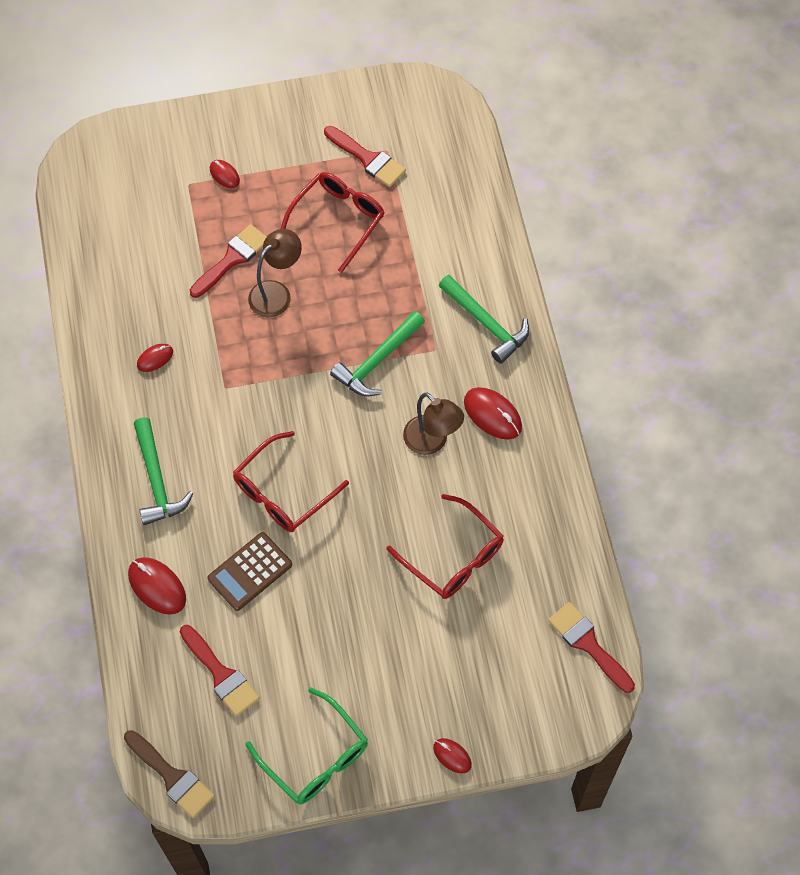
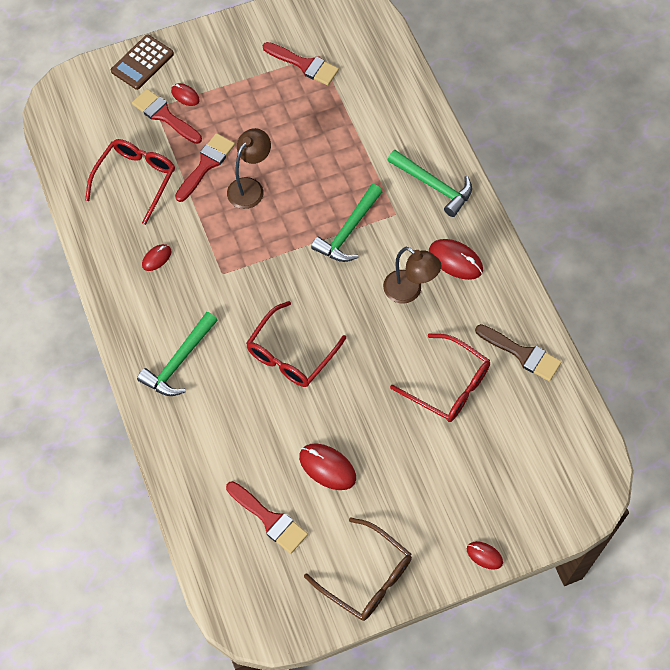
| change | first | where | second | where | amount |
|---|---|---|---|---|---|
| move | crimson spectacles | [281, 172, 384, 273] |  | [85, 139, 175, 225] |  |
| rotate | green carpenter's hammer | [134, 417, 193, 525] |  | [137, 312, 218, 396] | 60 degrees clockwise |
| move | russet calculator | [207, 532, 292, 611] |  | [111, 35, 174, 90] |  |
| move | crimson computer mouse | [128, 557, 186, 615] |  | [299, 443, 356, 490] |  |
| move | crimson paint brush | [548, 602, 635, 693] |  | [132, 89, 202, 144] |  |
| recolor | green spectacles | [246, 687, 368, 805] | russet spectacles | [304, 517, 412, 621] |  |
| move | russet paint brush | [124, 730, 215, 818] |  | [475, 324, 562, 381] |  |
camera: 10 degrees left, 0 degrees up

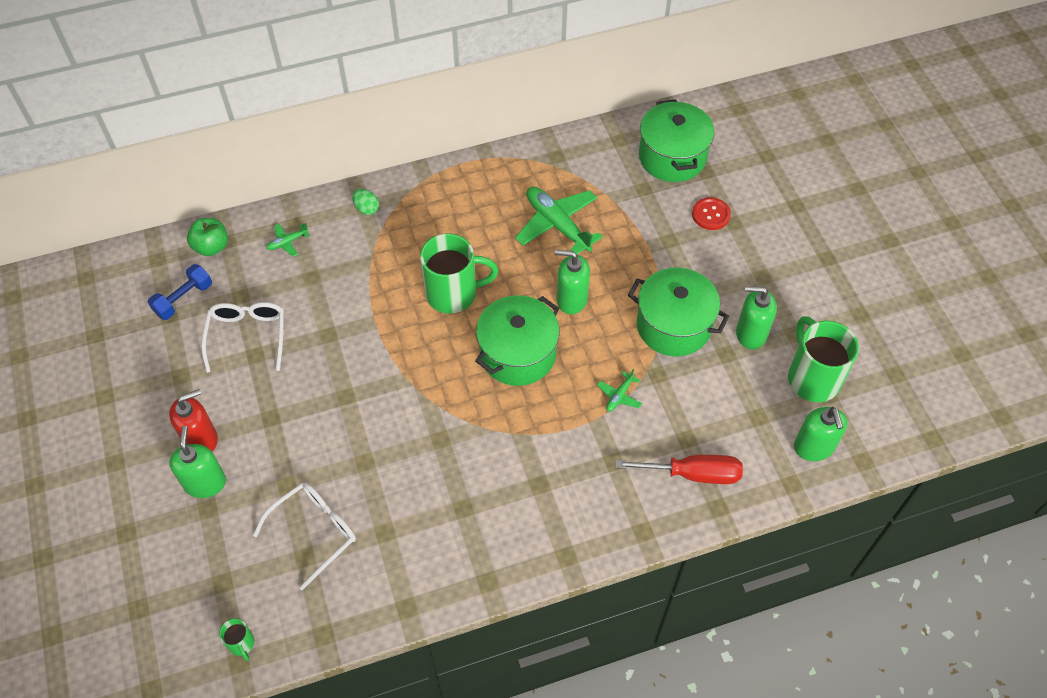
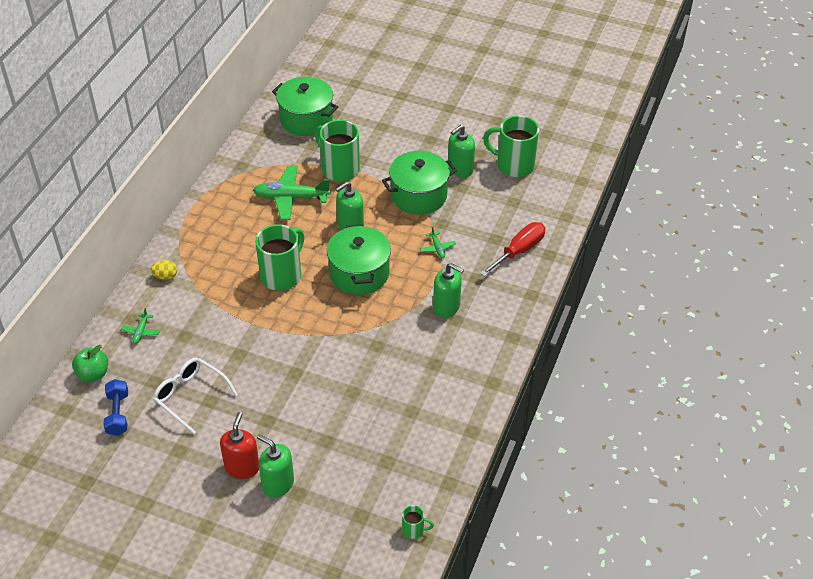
| change | first | where | second | where | amount |
|---|---|---|---|---|---|
| recolor | green egg shape | [352, 189, 379, 215] | bright yellow egg shape | [150, 260, 177, 280] |  |
| delete | crimson button | [692, 197, 731, 230] |  |  |  |
| move | green pump bottle | [794, 407, 847, 461] |  | [433, 263, 464, 318] |  |
| delete | snow-white spectacles | [253, 483, 356, 590] |  |  |  |
| insert |  |  | green mug | [315, 120, 360, 182] |  |
camera: 50 degrees left, 10 degrees down

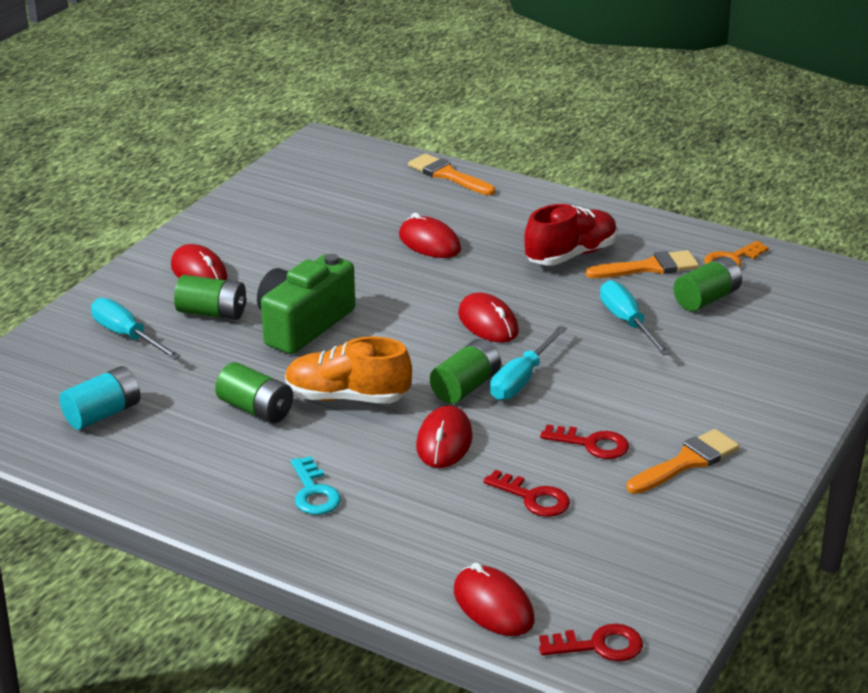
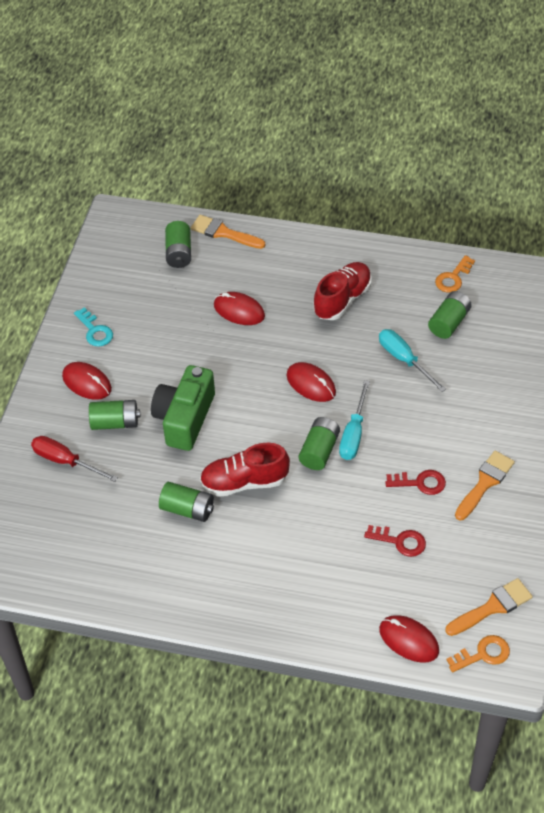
| change | first | where | second | where | amount |
|---|---|---|---|---|---|
| move | orange paint brush | [586, 250, 699, 278] |  | [445, 578, 533, 636] |  |
| recolor | teal screwdriver | [91, 298, 181, 360] | crimson screwdriver | [31, 436, 118, 482] |  |
| recolor | orange sneaker | [285, 337, 412, 404] | crimson sneaker | [200, 443, 290, 497] |  |
| delete | teal battery | [60, 366, 140, 430] |  |  |  |
| delete | crimson computer mouse | [416, 406, 473, 468] |  |  |  |
| move | teal door key | [291, 456, 341, 515] |  | [74, 307, 113, 347] |  |
| recolor | crimson door key | [539, 623, 643, 661] | orange door key | [446, 635, 510, 672] |  |
| insert |  |  | green battery | [165, 221, 191, 268] |  |
camera: 15 degrees left, 20 degrees up

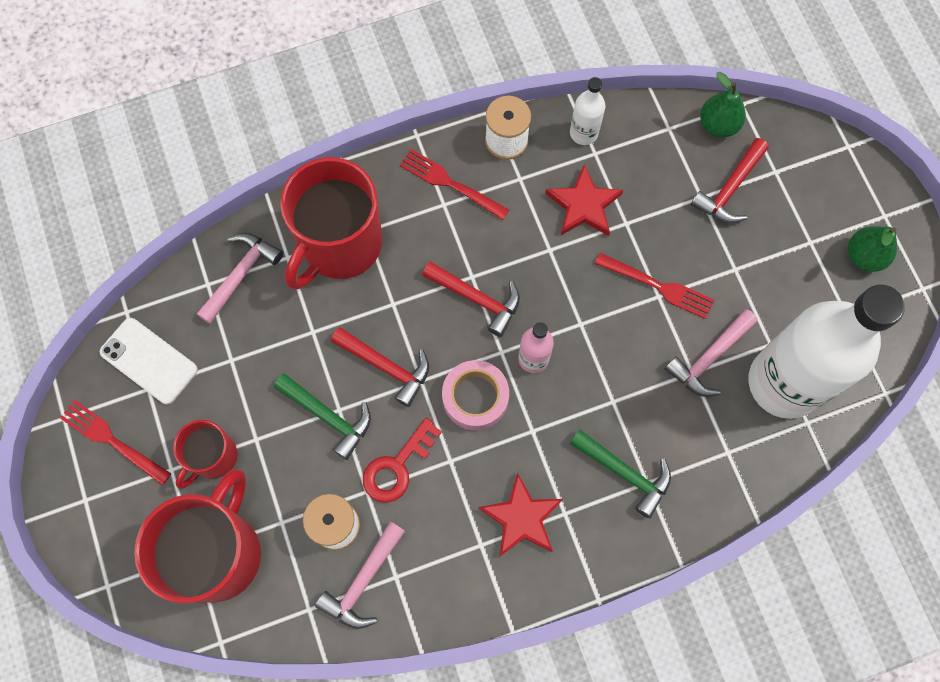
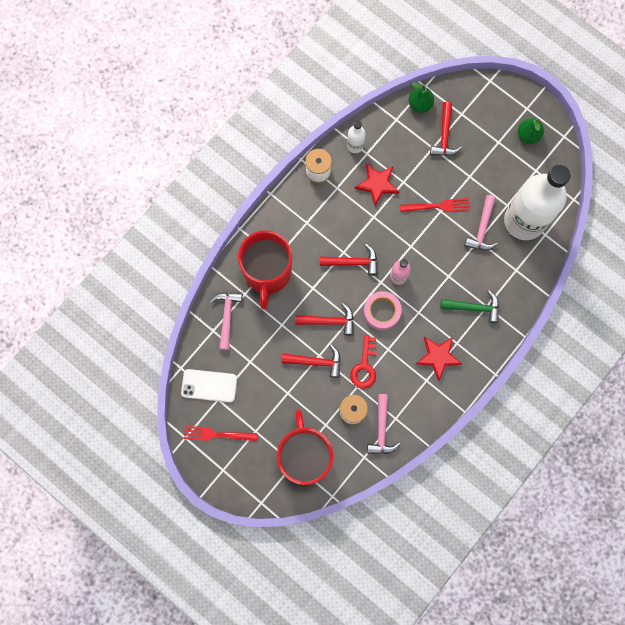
| change | first | where | second | where | amount |
|---|---|---|---|---|---|
| delete | crimson fork | [400, 149, 509, 220] |  |  |  |
| recolor | green carpenter's hammer | [274, 374, 371, 460] | crimson carpenter's hammer | [282, 344, 341, 378] |  |
| delete | crimson mug | [173, 420, 238, 489] |  |  |  |
camera: 30 degrees left, 5 degrees up

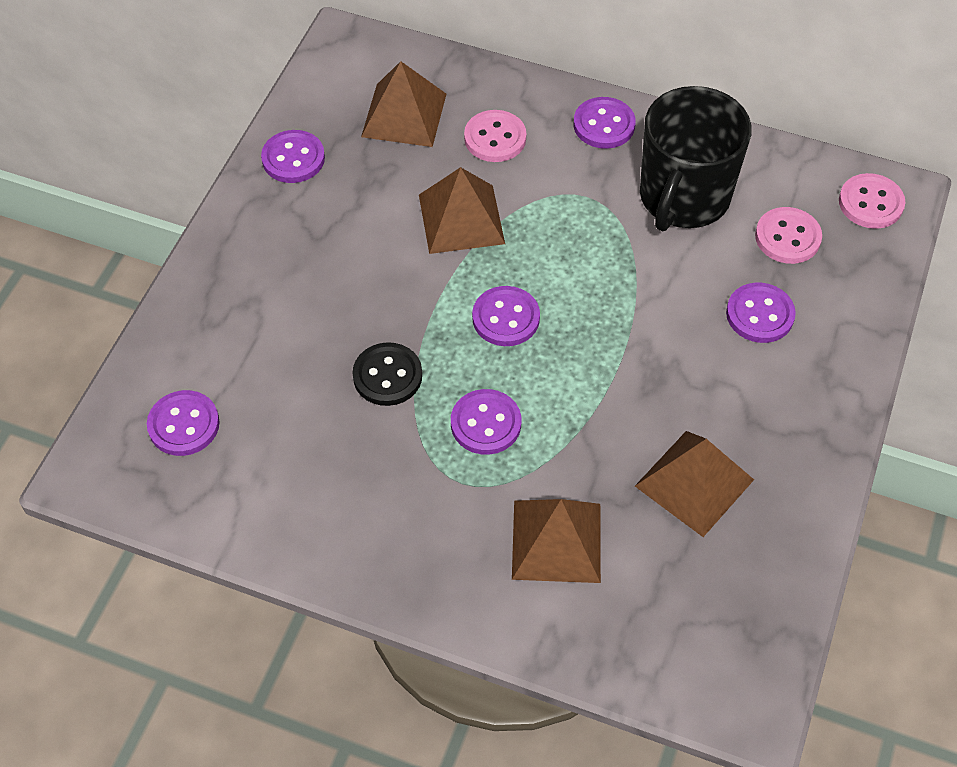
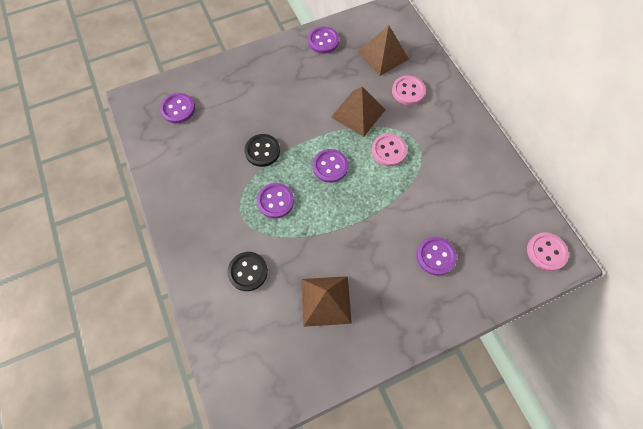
| change | first | where | second | where | amount |
|---|---|---|---|---|---|
| delete | black mug | [640, 86, 752, 231] |  |  |  |
| delete | purple button | [573, 97, 636, 149] |  |  |  |
| move | rose-pink button | [755, 207, 822, 264] |  | [371, 134, 407, 166] |  |
| replace | russet pyramid | [512, 499, 601, 583] | black button | [227, 252, 268, 291] |  |
camera: 45 degrees right, 10 degrees up

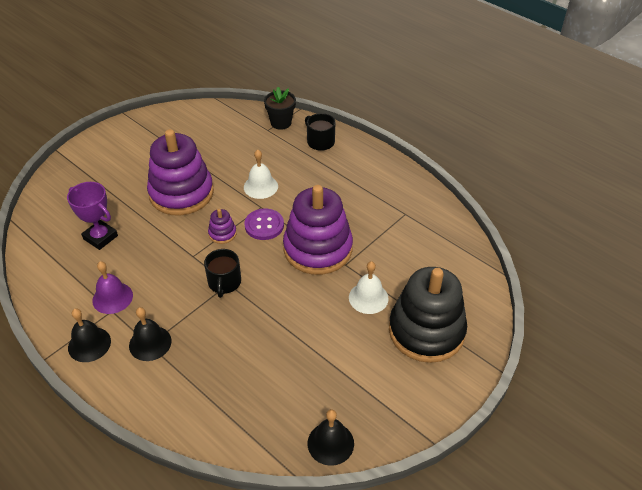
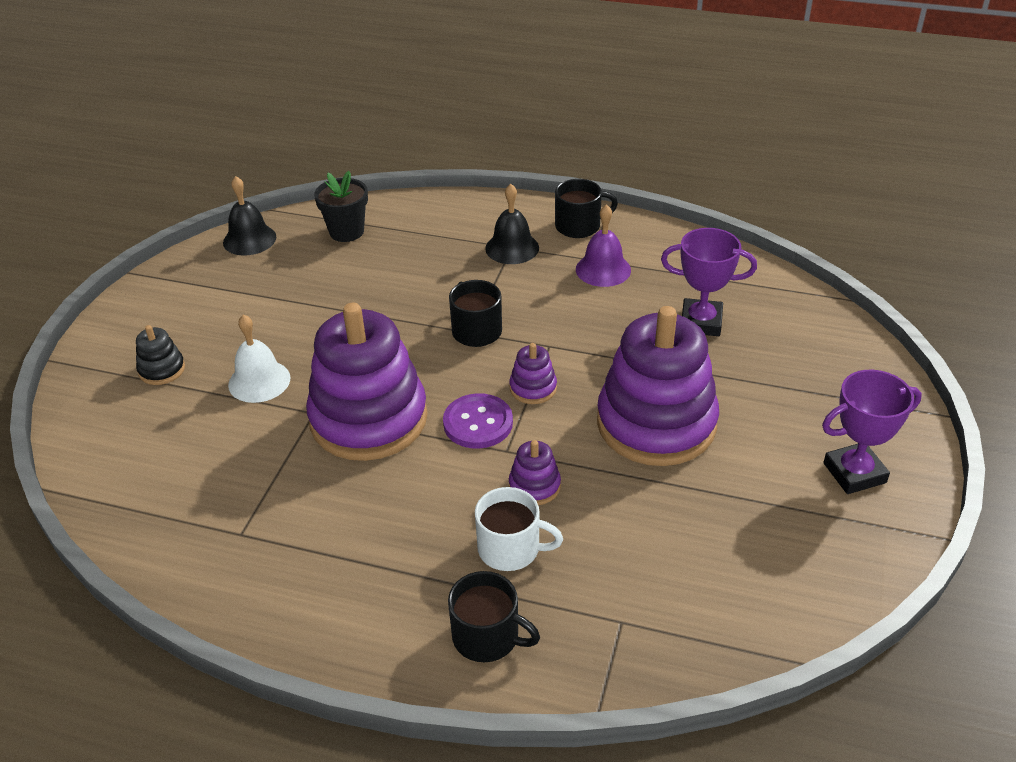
| change | first | where | second | where | amount |
|---|---|---|---|---|---|
| move | black plant pot | [264, 87, 296, 130] |  | [314, 171, 368, 242] |  |
| replace | snow-white bell | [244, 150, 278, 199] | purple ring stacker | [509, 440, 561, 505] |  |
| resize | black ring stacker | [389, 267, 467, 363] |  | [136, 325, 185, 385] | x0.41 |
| replace | black bell | [68, 308, 111, 362] | black mug | [555, 179, 618, 238] |  |
| insert |  |  | purple prize cup | [822, 370, 922, 494] |  |
| insert |  |  | snow-white mug | [475, 487, 563, 571] |  |
camera: 155 degrees right, 5 degrees down

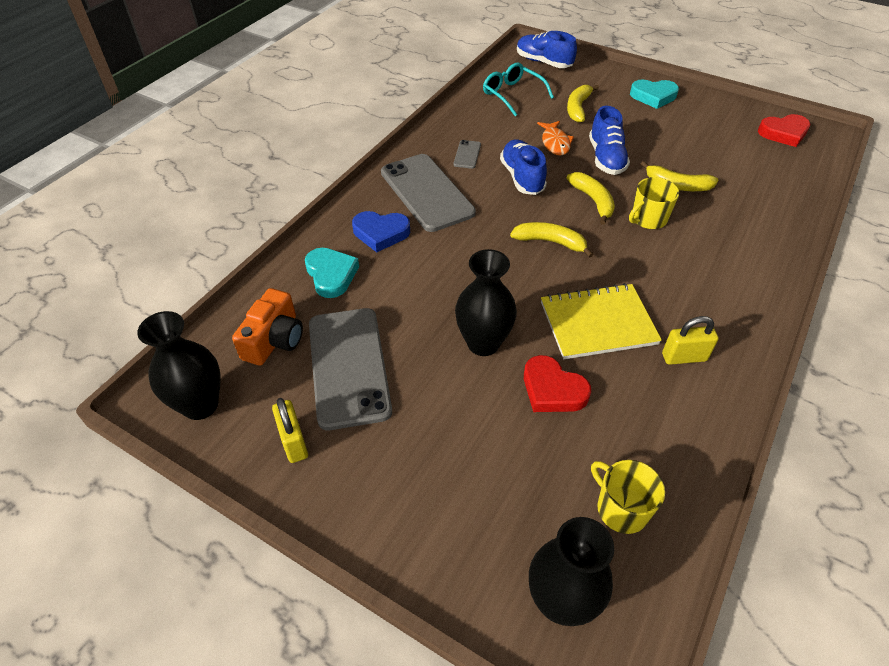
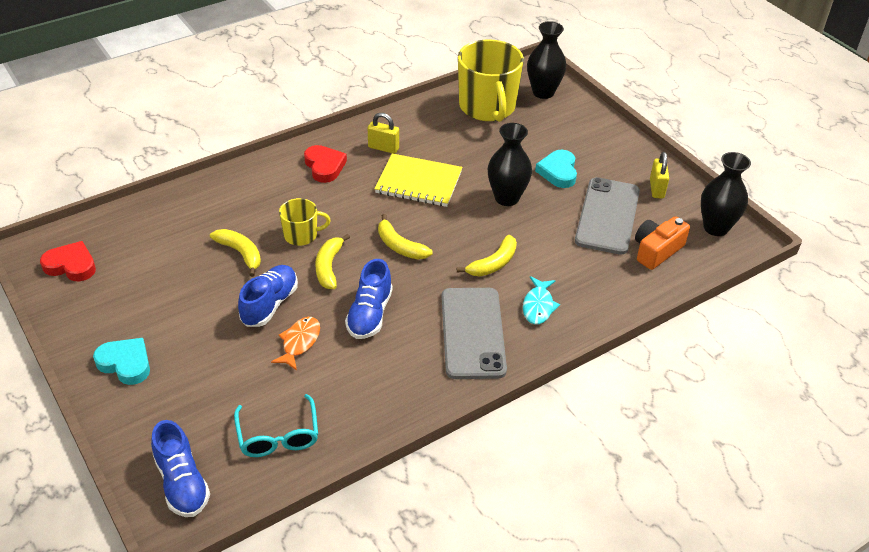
| change | first | where | second | where | amount |
|---|---|---|---|---|---|
| move | bright yellow banana | [567, 85, 599, 122] |  | [457, 235, 517, 276] |  |
| delete | ash-grey smartphone | [453, 140, 481, 169] |  |  |  |
| replace | blue heart | [352, 211, 410, 252] | teal toy fish | [523, 276, 560, 325] |  |
| move | teal heart | [305, 248, 359, 298] |  | [535, 150, 577, 188] |  |
| move | crimson heart | [524, 355, 591, 412] |  | [304, 145, 347, 183] |  |
| resize | bright yellow mug | [591, 460, 665, 534] |  | [458, 39, 524, 122] | x1.99 |
camera: 155 degrees left, 5 degrees down

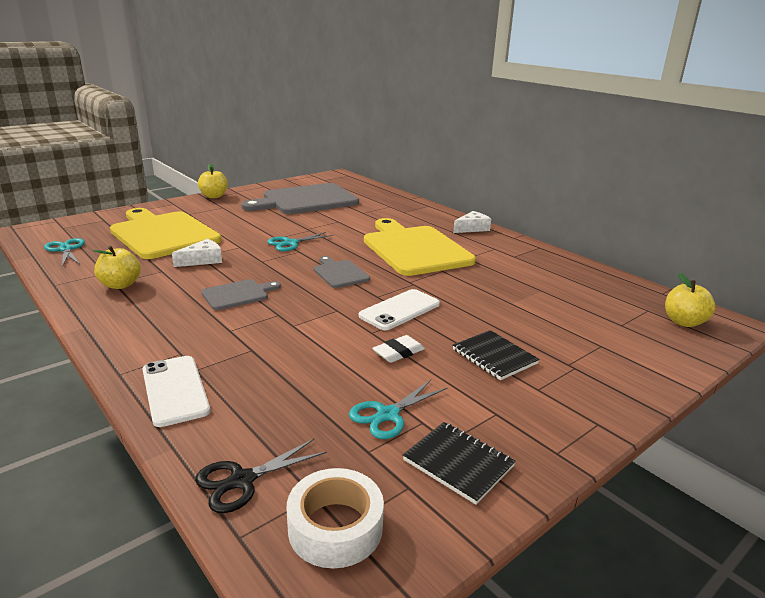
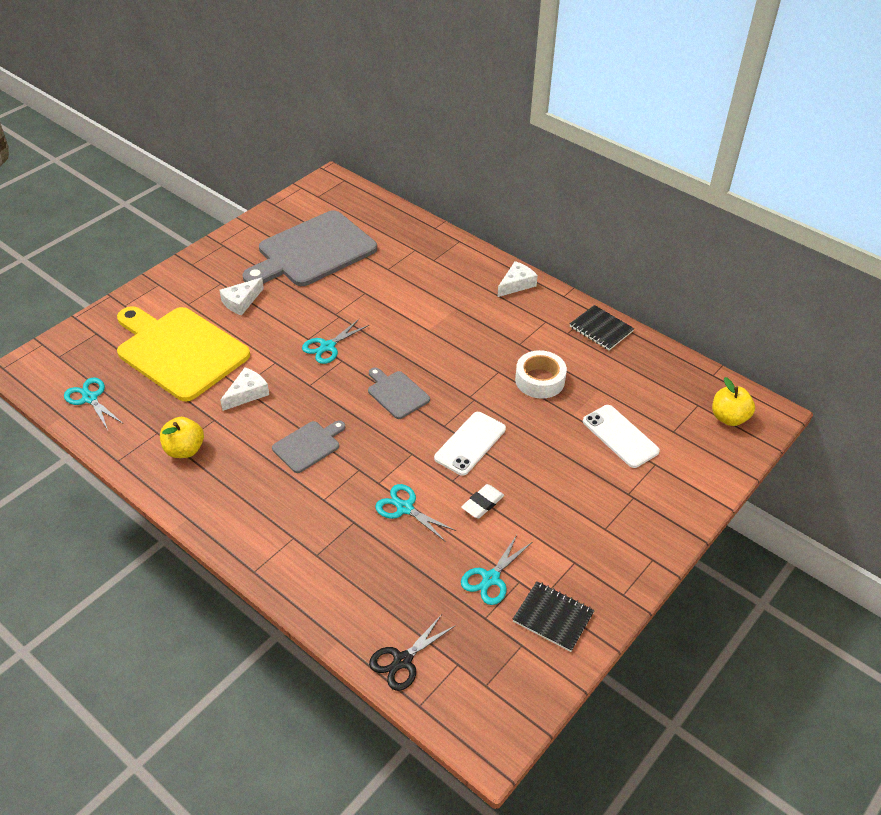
| change | first | where | second | where | amount |
|---|---|---|---|---|---|
| delete | bright yellow apple fruit | [198, 164, 228, 198] |  |  |  |
| delete | bright yellow bread board | [364, 218, 476, 276] |  |  |  |
| move | black notebook | [453, 330, 539, 380] |  | [570, 305, 634, 350] |  |
| move | snow-white smartphone | [142, 356, 210, 427] |  | [583, 405, 660, 468] |  |
| move | snow-white sticky tape | [287, 468, 384, 569] |  | [515, 350, 567, 399] |  |
| insert |  |  | snow-white cheese | [219, 277, 264, 315] |  |
| insert |  |  | teal shears | [375, 484, 457, 542] |  |
camera: 10 degrees left, 20 degrees up

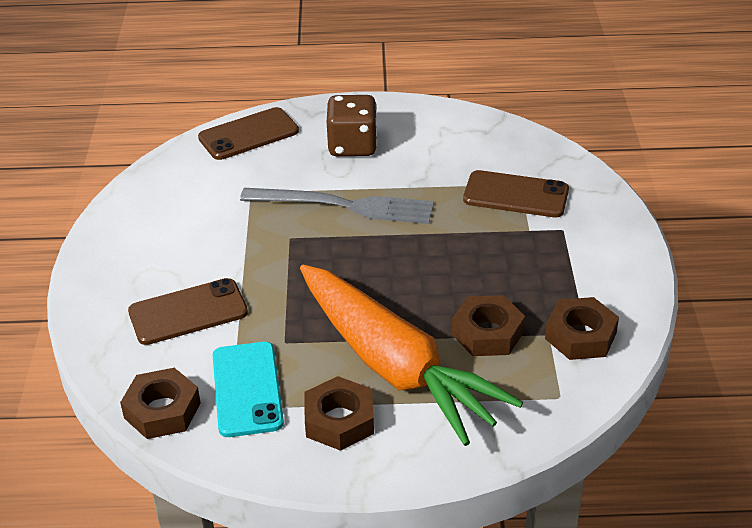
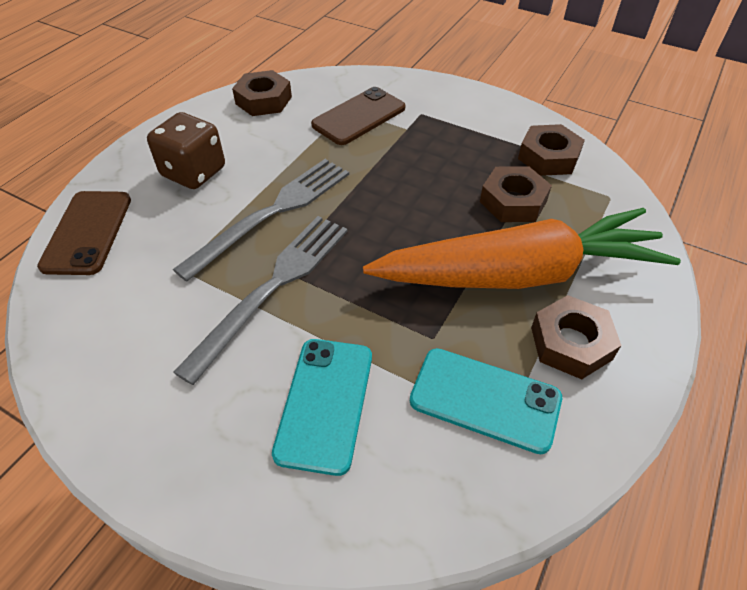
| change | first | where | second | where | amount |
|---|---|---|---|---|---|
| recolor | russet smartphone | [128, 278, 248, 345] | teal smartphone | [272, 339, 372, 476] |  |
| move | russet nut | [120, 368, 201, 439] |  | [232, 70, 292, 116] |  |
| insert |  |  | ash-grey fork | [173, 216, 348, 385] |  |
camera: 60 degrees left, 10 degrees up

